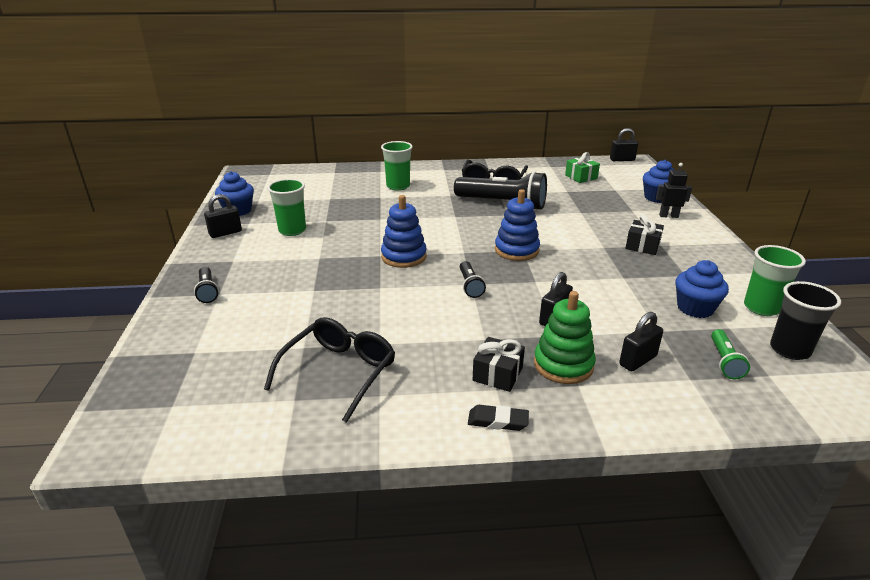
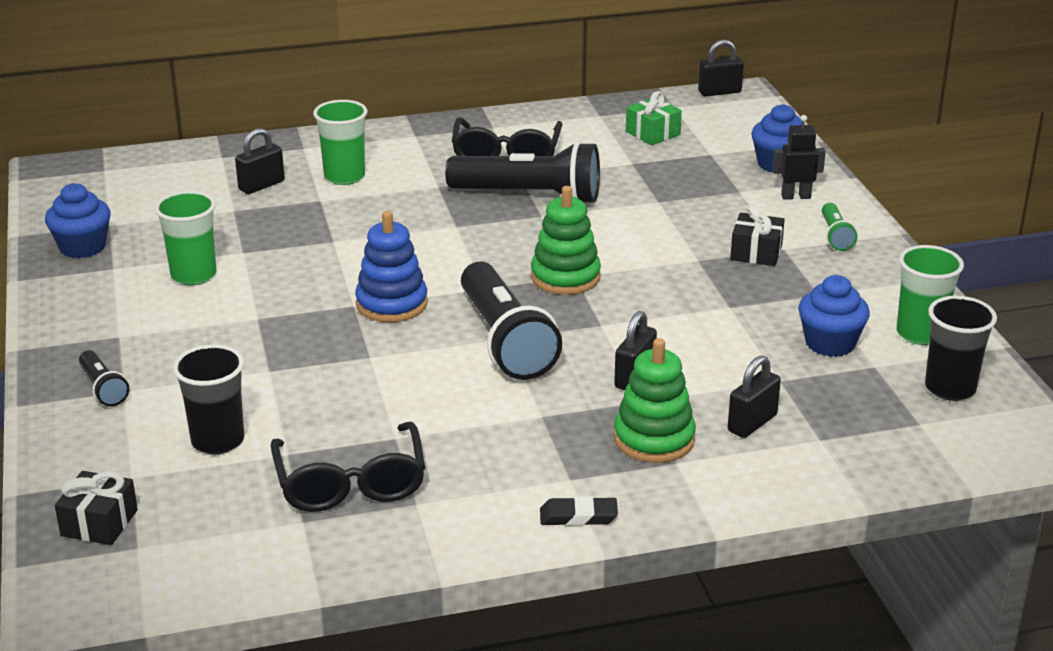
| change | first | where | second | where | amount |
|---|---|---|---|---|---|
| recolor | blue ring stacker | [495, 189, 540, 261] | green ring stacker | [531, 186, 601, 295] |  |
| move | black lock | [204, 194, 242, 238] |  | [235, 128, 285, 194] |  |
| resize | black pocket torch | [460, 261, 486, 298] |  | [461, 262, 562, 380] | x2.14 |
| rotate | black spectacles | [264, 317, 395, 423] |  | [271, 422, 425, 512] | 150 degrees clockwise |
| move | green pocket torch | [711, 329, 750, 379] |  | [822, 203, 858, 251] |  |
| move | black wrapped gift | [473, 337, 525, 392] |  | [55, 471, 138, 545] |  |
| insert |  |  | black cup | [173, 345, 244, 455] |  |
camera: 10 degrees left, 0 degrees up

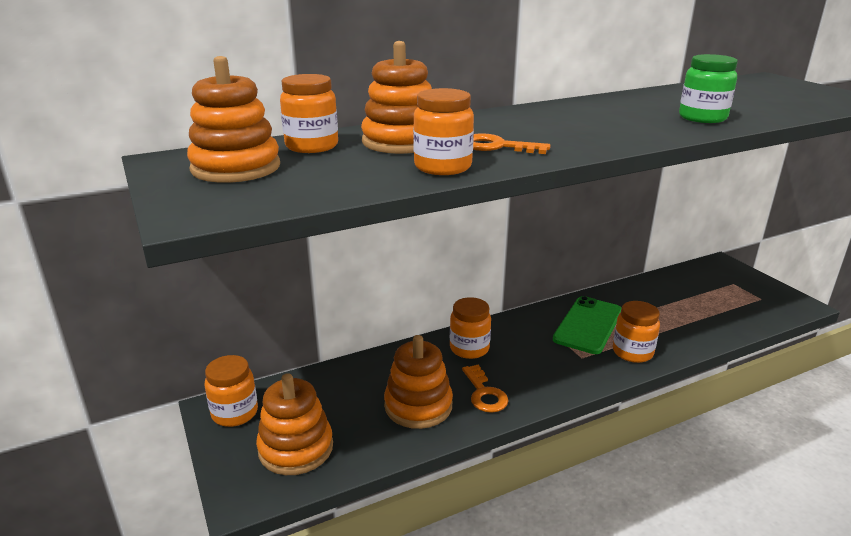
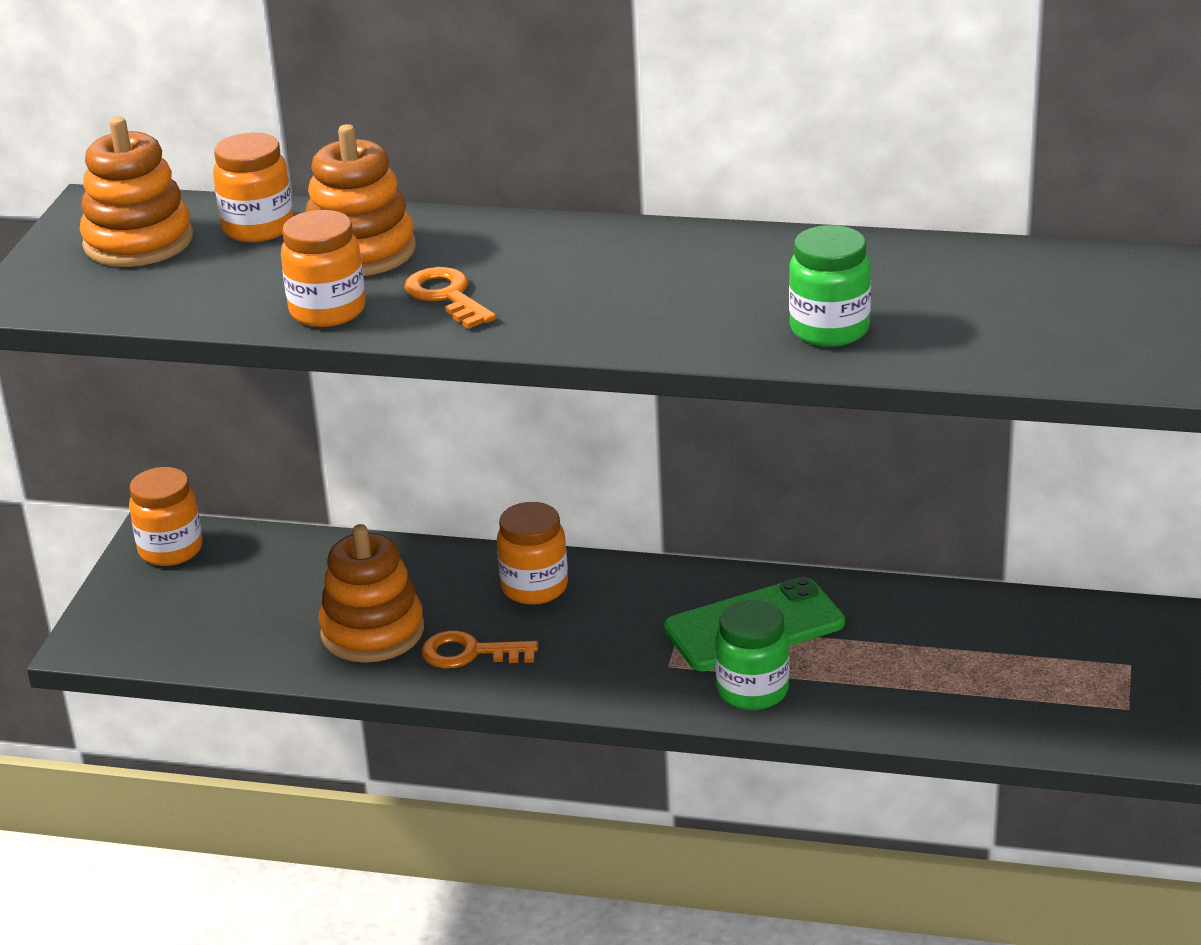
| change | first | where | second | where | amount |
|---|---|---|---|---|---|
| recolor | orange jam jar | [613, 301, 660, 363] | green jam jar | [715, 600, 789, 710] |  |
| rotate | orange door key | [462, 365, 508, 413] |  | [421, 630, 538, 669] | 75 degrees clockwise |
| delete | orange ring stacker | [256, 373, 333, 475] |  |  |  |
camera: 40 degrees right, 5 degrees up

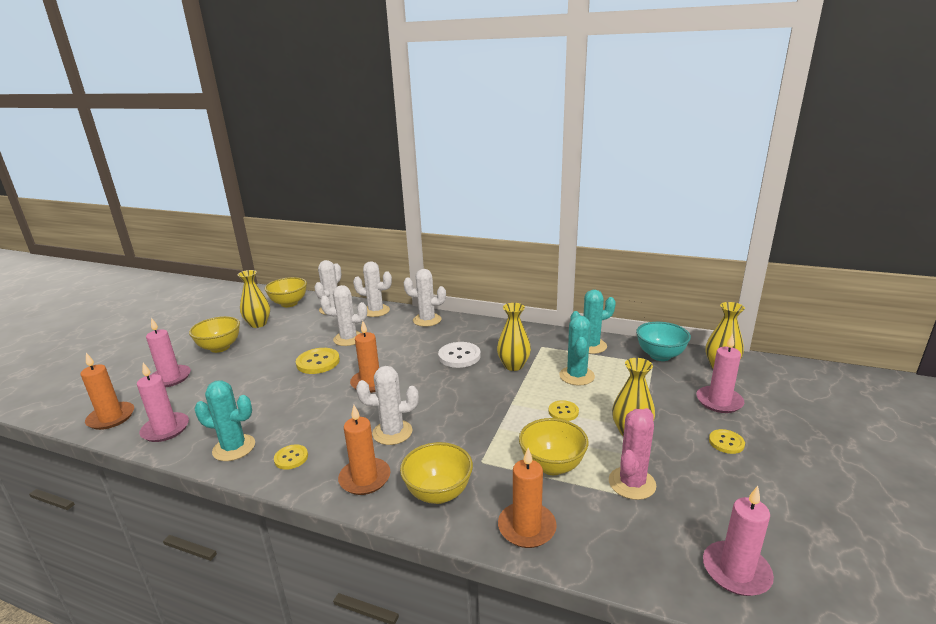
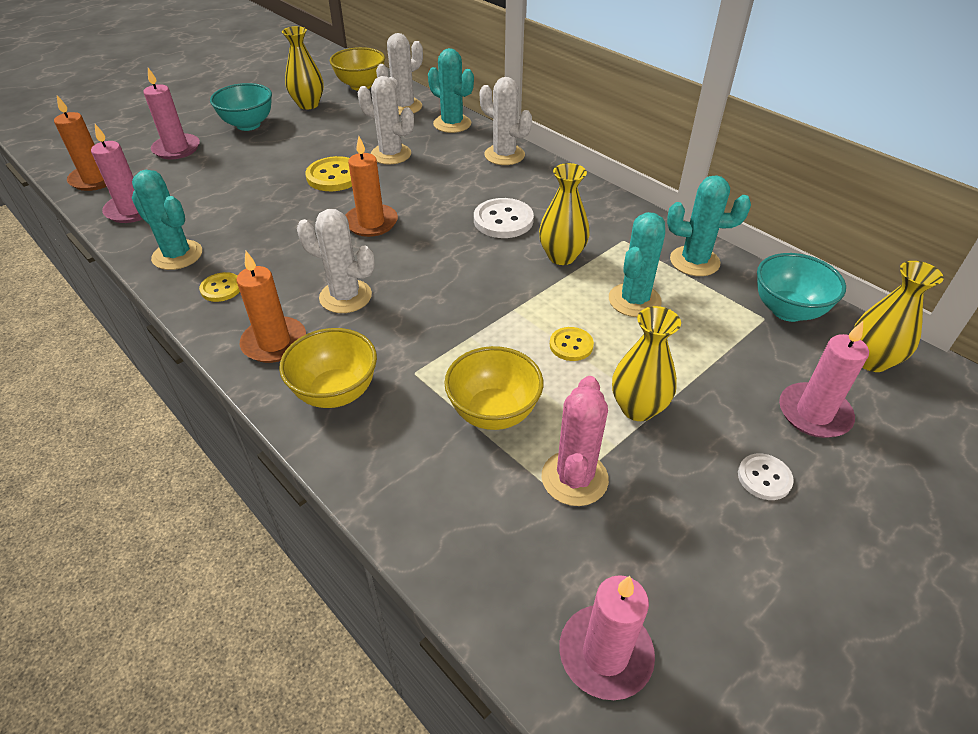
| change | first | where | second | where | amount |
|---|---|---|---|---|---|
| recolor | snow-white saguaro cactus | [353, 261, 392, 317] | teal saguaro cactus | [428, 48, 474, 133] |  |
| recolor | bright yellow bowl | [189, 316, 240, 353] | teal bowl | [210, 83, 272, 131] |  |
| rotate | rose-pink saguaro cactus | [609, 408, 656, 500] |  | [542, 376, 609, 506] | 45 degrees counterclockwise |
| recolor | bright yellow button | [709, 429, 745, 454] | snow-white button | [738, 454, 794, 500] |  |
| delete | orange wax candle | [498, 448, 557, 548] |  |  |  |
camera: 25 degrees right, 20 degrees up

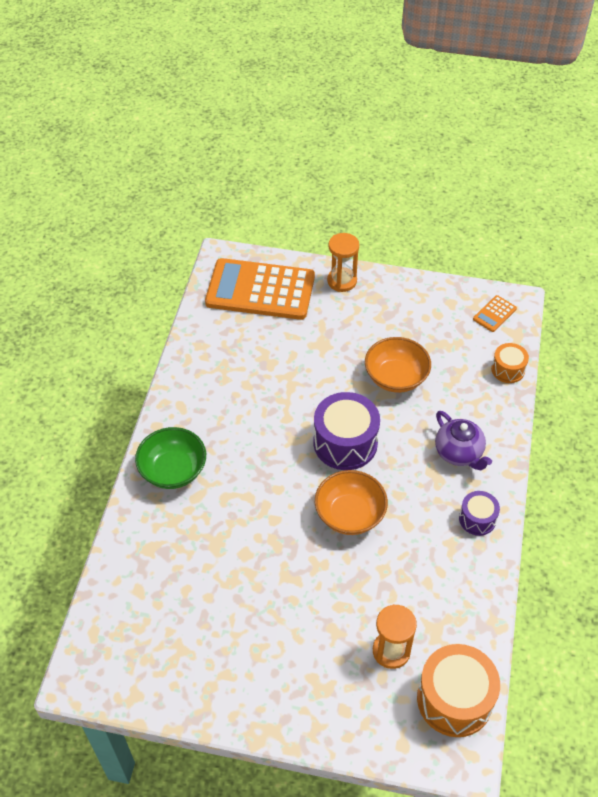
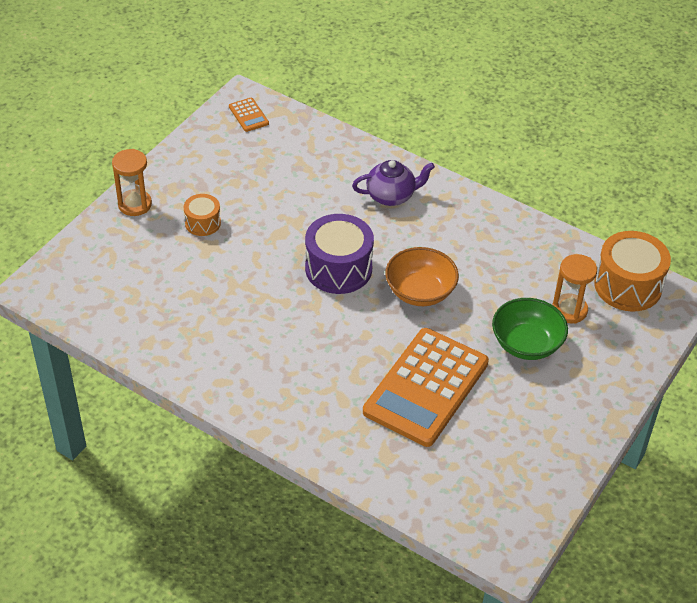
| change | first | where | second | where | amount |
|---|---|---|---|---|---|
| move | orange calculator | [205, 258, 315, 320] |  | [363, 328, 489, 447] |  |
| delete | orange bowl | [365, 337, 431, 393] |  |  |  |
| move | orange drum | [491, 343, 529, 383] |  | [184, 194, 221, 236] |  |
| move | green bowl | [135, 427, 206, 489] |  | [492, 298, 568, 360] |  |
| delete | purple drum | [459, 491, 500, 536] |  |  |  |
camera: 70 degrees left, 5 degrees down

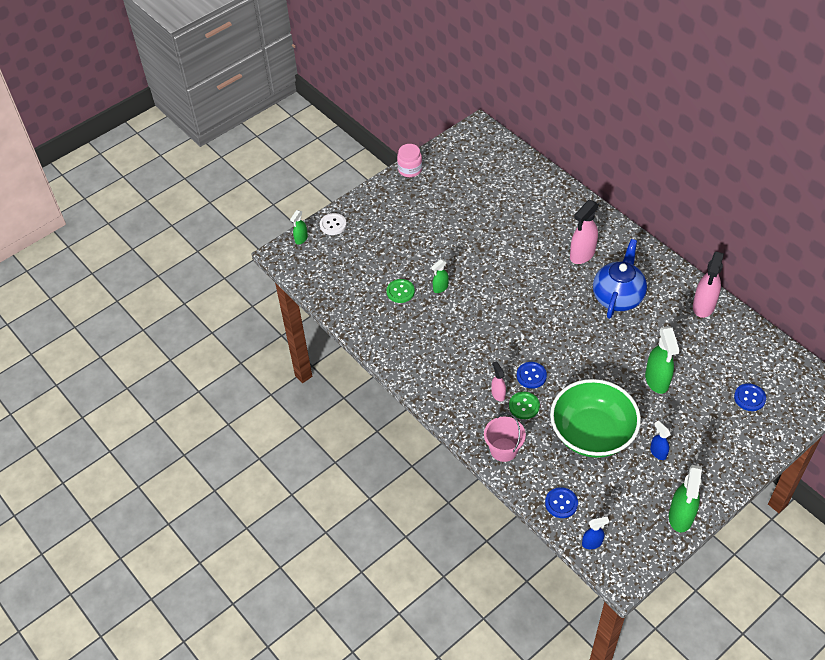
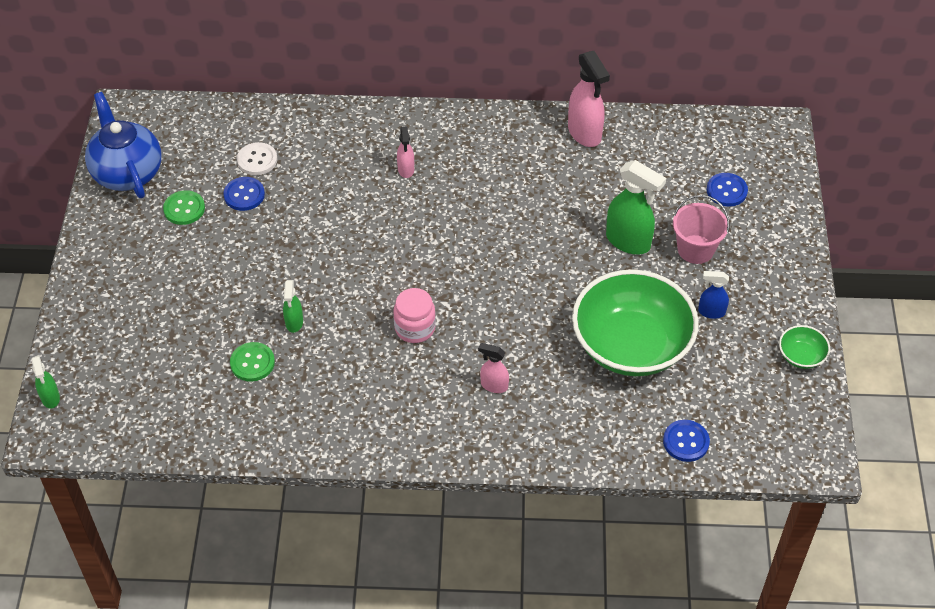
| change | first | where | second | where | amount |
|---|---|---|---|---|---|
| move | rose-pink jam jar | [397, 144, 422, 177] |  | [394, 288, 436, 343] |  |
| resize | rose-pink sprayer | [570, 200, 599, 264] |  | [397, 126, 414, 178] | x0.55 |
| move | snow-white button | [320, 213, 347, 235] |  | [237, 142, 277, 175] |  |
| move | blue tea pot | [593, 239, 647, 319] |  | [85, 92, 162, 198] |  |
| move | blue button | [517, 362, 547, 389] |  | [223, 177, 265, 211] |  |
| move | green button | [509, 392, 540, 419] |  | [163, 190, 205, 225] |  |
| move | rose-pink pail | [484, 413, 526, 462] |  | [673, 195, 730, 264] |  |
| replace | green sprayer | [669, 465, 702, 532] | green bowl | [779, 325, 830, 369] |  |
| delete | blue sprayer | [582, 517, 609, 549] |  |  |  |
camera: 50 degrees left, 0 degrees up

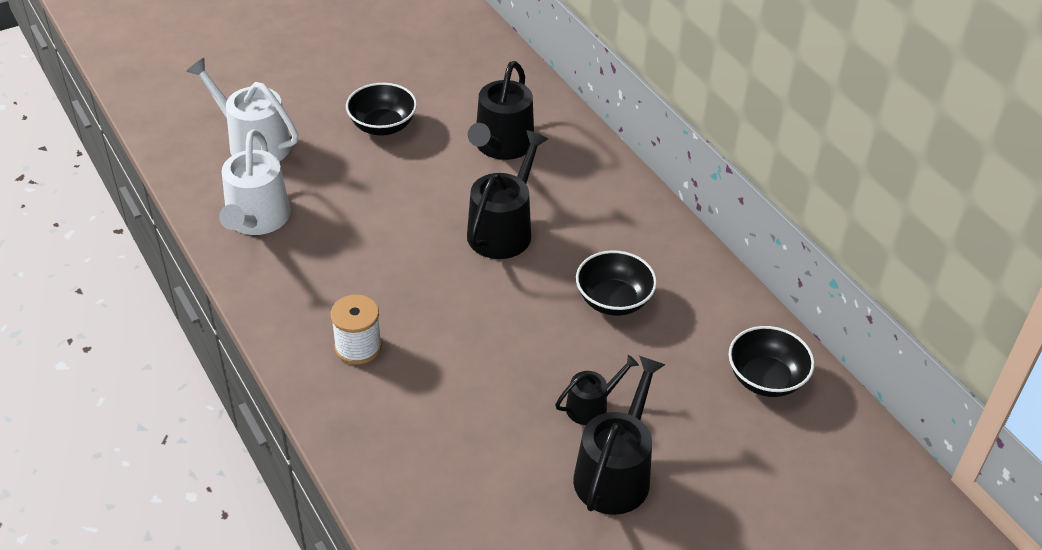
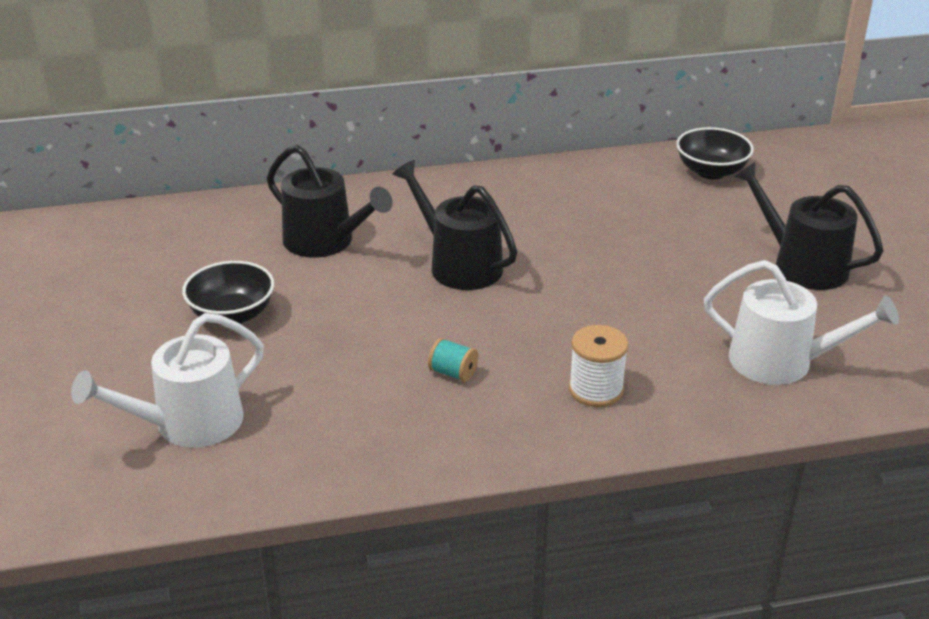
| change | first | where | second | where | amount |
|---|---|---|---|---|---|
| move | snow-white watering can | [219, 129, 291, 235] |  | [704, 260, 899, 385] |  |
| delete | black bowl | [576, 250, 657, 316] |  |  |  |
| delete | black watering can | [555, 355, 639, 425] |  |  |  |
| insert |  |  | teal bobbin | [428, 338, 478, 382] |  |
camera: 70 degrees left, 10 degrees down

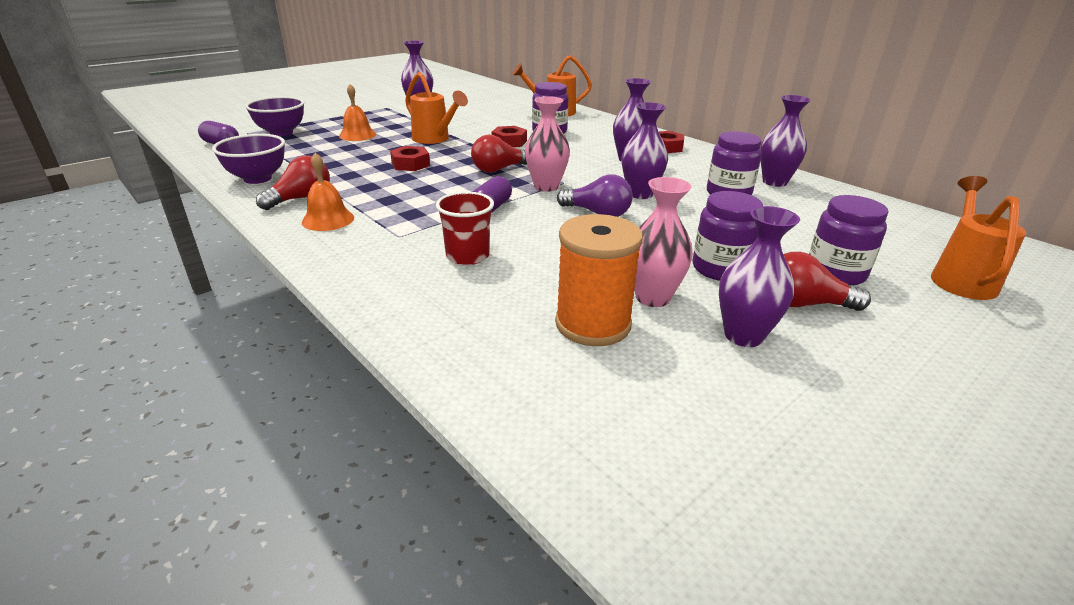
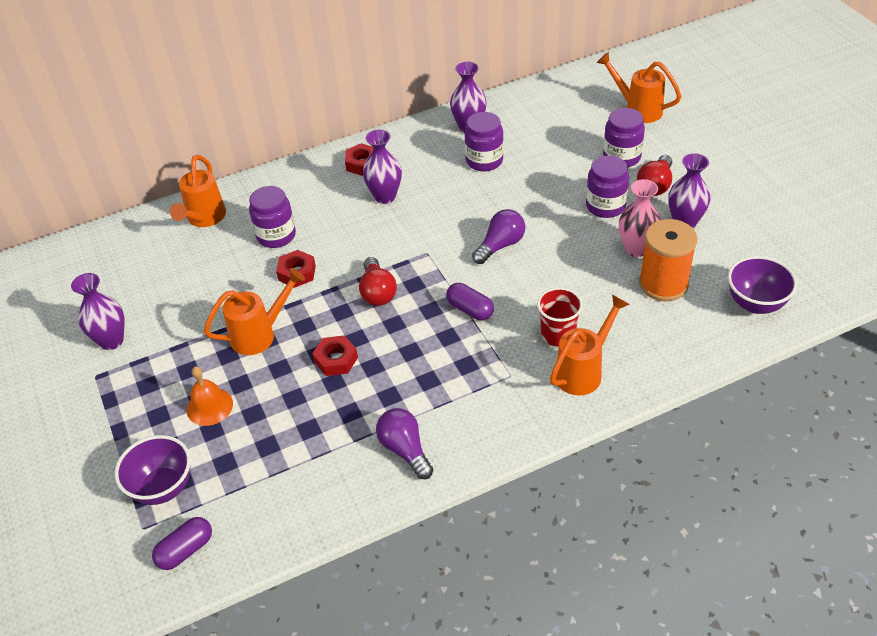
| change | first | where | second | where | amount |
|---|---|---|---|---|---|
| delete | rose-pink tall vase | [525, 96, 570, 192] |  |  |  |
| delete | purple tall vase | [622, 102, 668, 199] |  |  |  |
| move | purple bowl | [212, 134, 285, 184] |  | [728, 256, 797, 314] |  |
| delete | orange bell | [302, 152, 354, 231] |  |  |  |
| recolor | crimson lightbulb | [256, 155, 330, 210] | purple lightbulb | [376, 408, 433, 479] |  |
| insert |  |  | orange watering can | [550, 295, 630, 395] |  |
camera: 70 degrees left, 15 degrees up

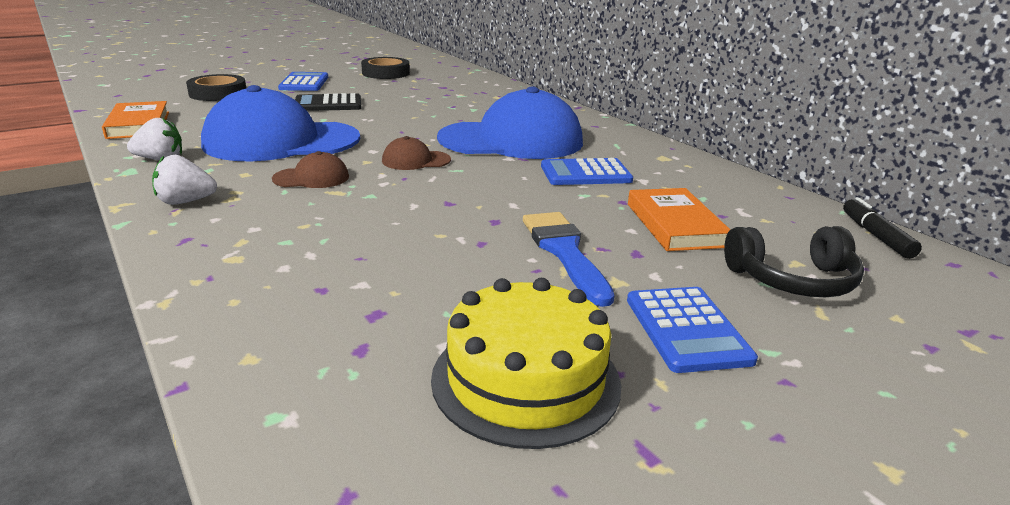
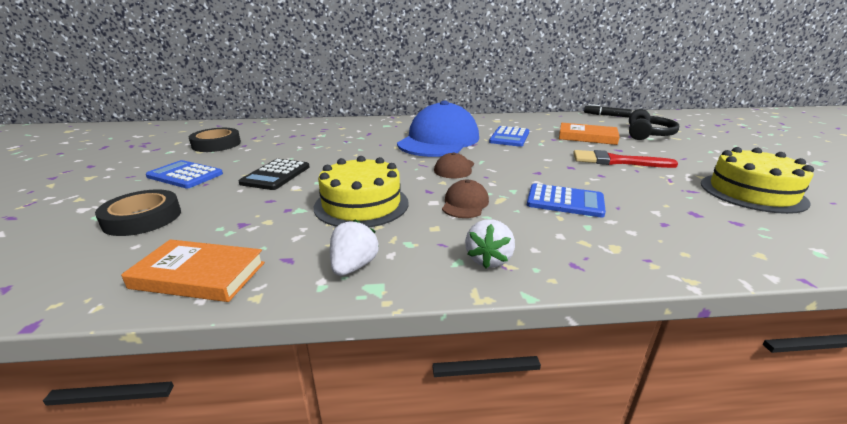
| change | first | where | second | where | amount |
|---|---|---|---|---|---|
| replace | blue cap | [201, 85, 360, 161] | bright yellow layer cake | [314, 156, 409, 227] |  |
| recolor | blue paint brush | [523, 212, 615, 307] | crimson paint brush | [574, 150, 678, 168] |  |
| move | blue calculator | [627, 287, 758, 373] |  | [527, 183, 606, 217] |  |
camera: 60 degrees left, 0 degrees up

